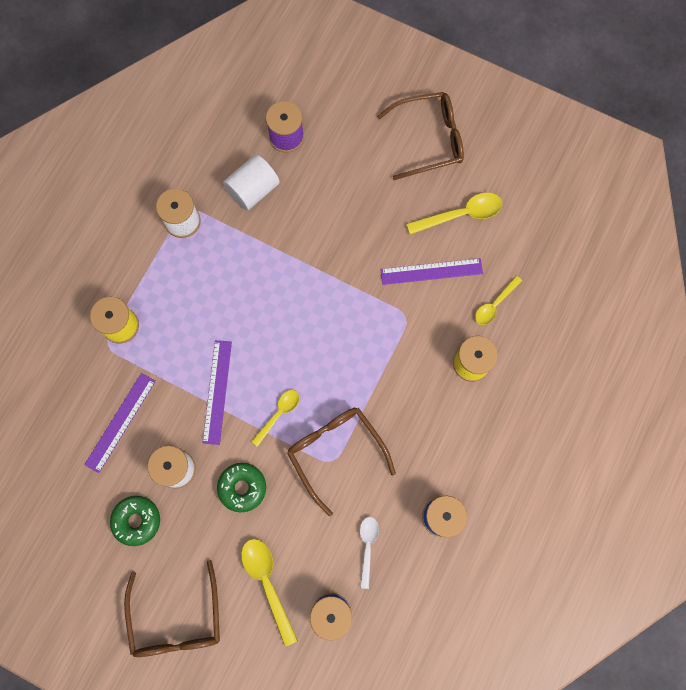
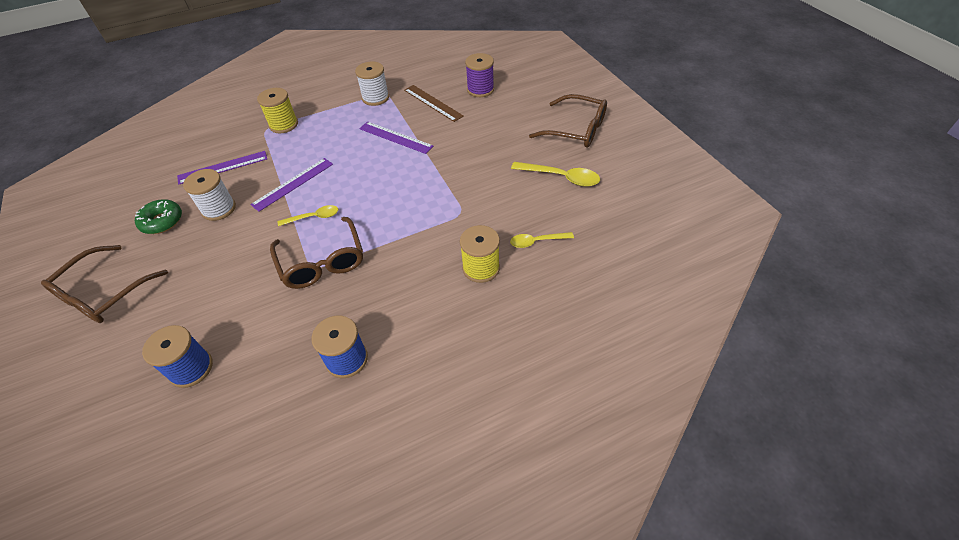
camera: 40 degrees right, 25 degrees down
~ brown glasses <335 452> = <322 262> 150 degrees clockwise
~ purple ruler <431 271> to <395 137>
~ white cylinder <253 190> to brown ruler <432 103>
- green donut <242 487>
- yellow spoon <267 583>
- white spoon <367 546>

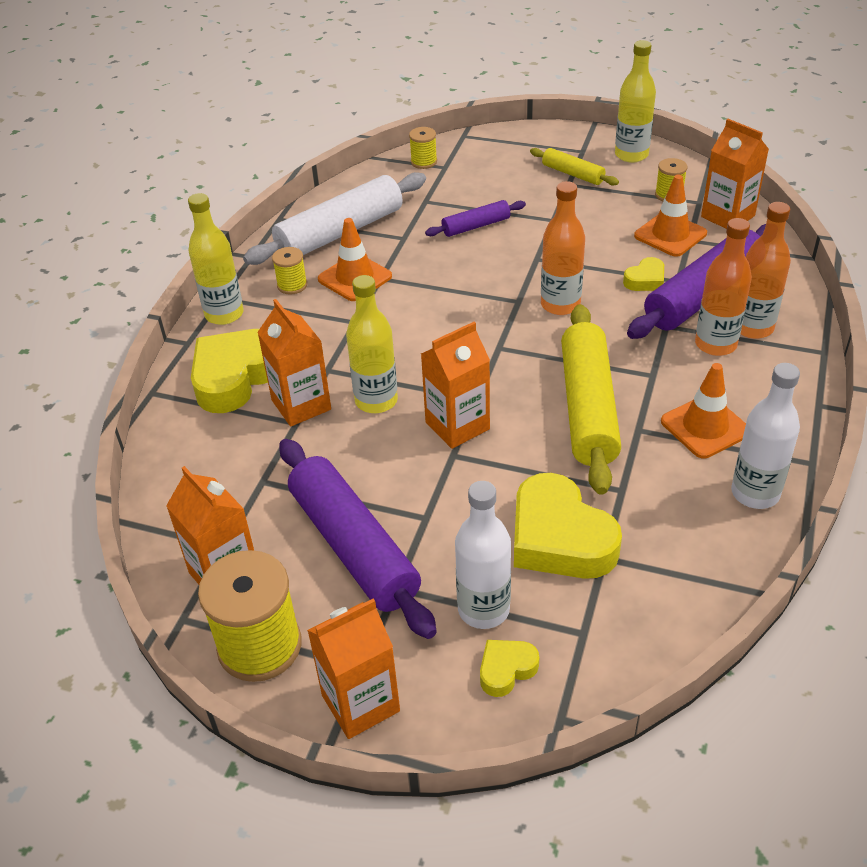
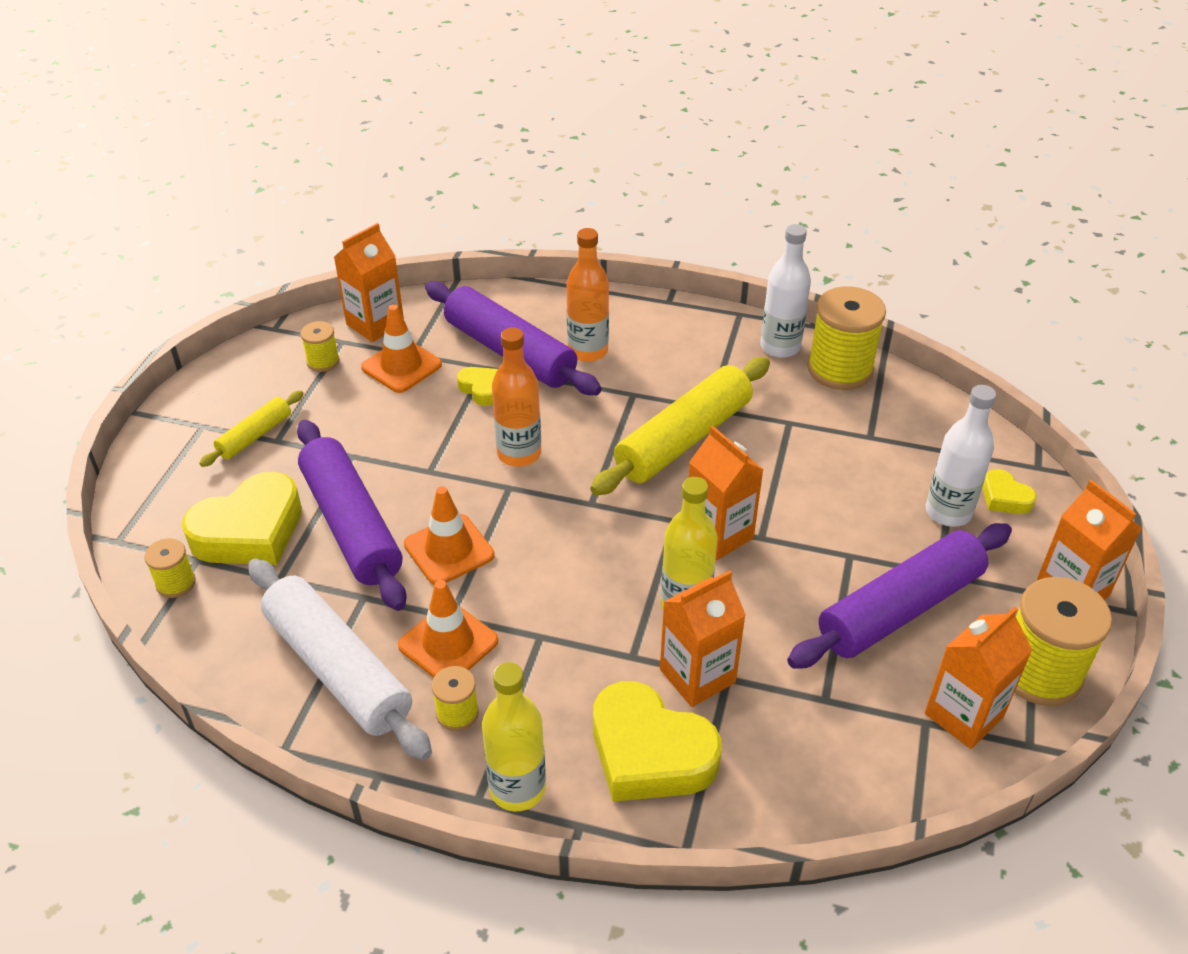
camera: 95 degrees left, 0 degrees up
~ yellow heart <559 538> to <250 531>
~ purple rolling pin <476 226> = <352 525> x1.97
~ orange traffic cone <705 427> to <449 550>
~ yellow rolling pin <587 408> = <684 439> 45 degrees counterclockwise
+ yellow spool <840 369>
- yellow bottle <631 155>
- orange bottle <752 327>

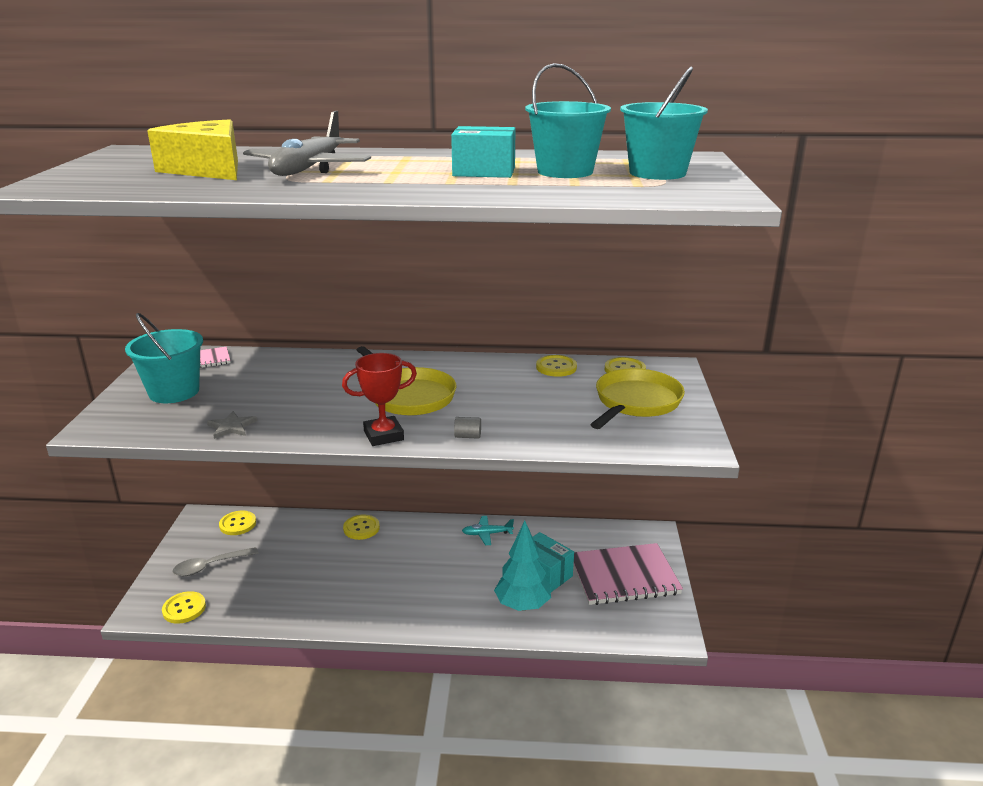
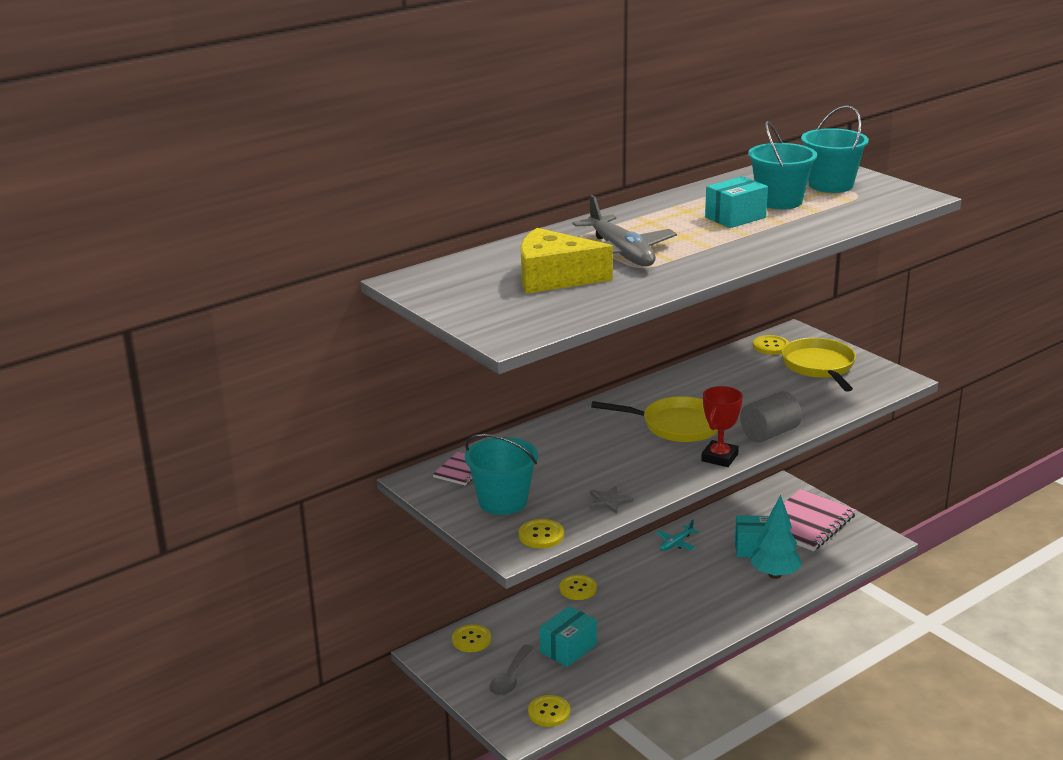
camera: 40 degrees left, 0 degrees up
~ yellow button <556 367> to <541 535>
+ turquoise box <568 649>
~ grey cylinder <468 436> = <769 433> x2.25

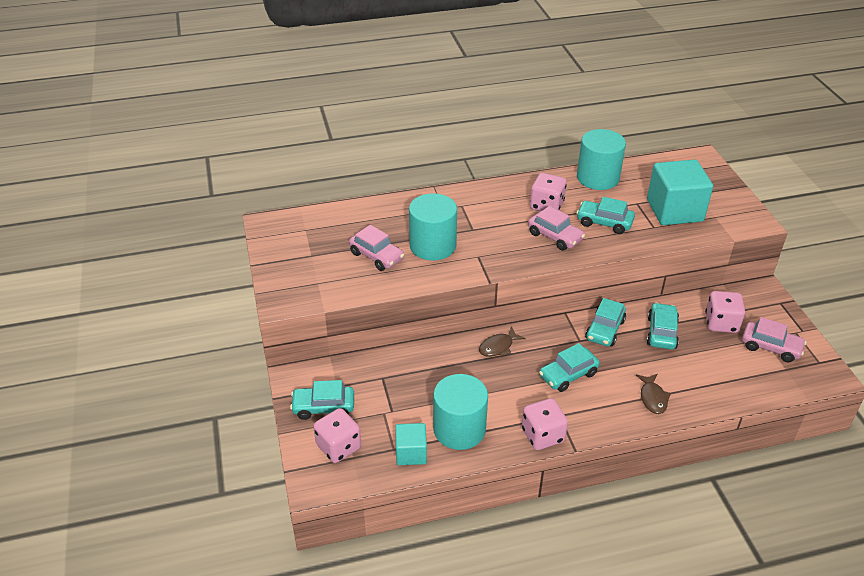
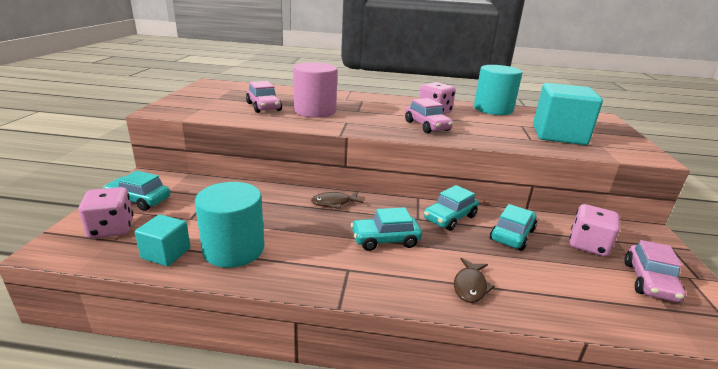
camera: 20 degrees right, 15 degrees down
~ turquoise cylinder <433 246> to pink cylinder <315 111>
~ pink car <770 347> = <649 282> 60 degrees clockwise
- pink dice <542 435>
- turquoise car <604 223>

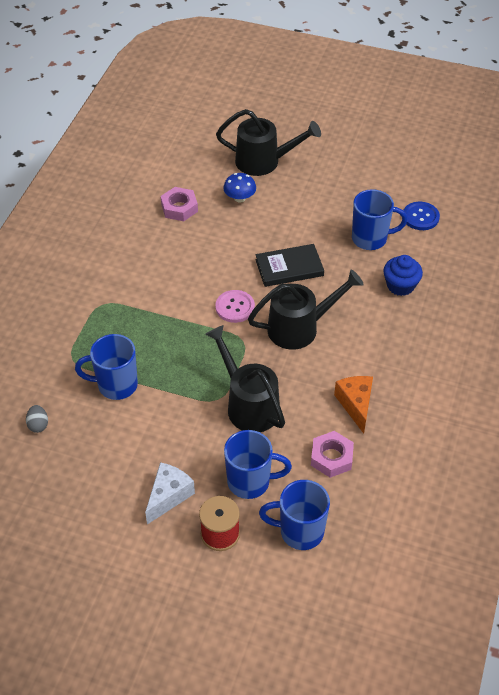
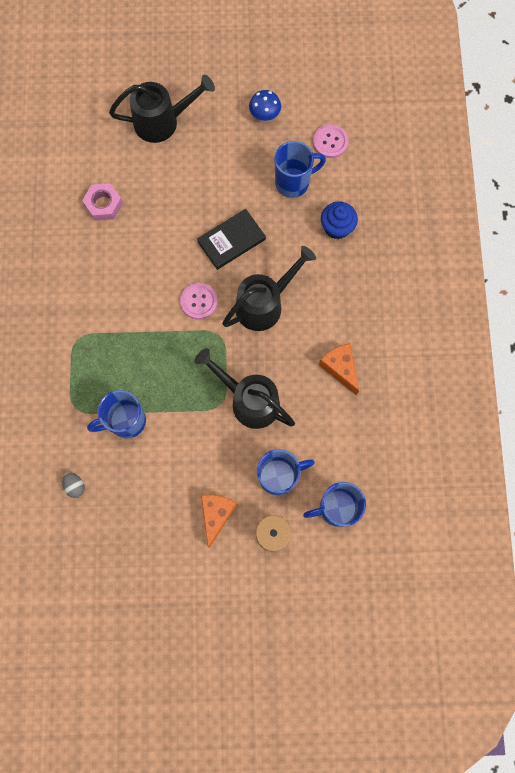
camera: 20 degrees left, 25 degrees up
~ white cheese <168 496> to orange cheese <216 514>
~ blue mushroom <239 198> to <265 114>
~ blue button <420 217> to pink button <330 142>
- pink nut <331 457>

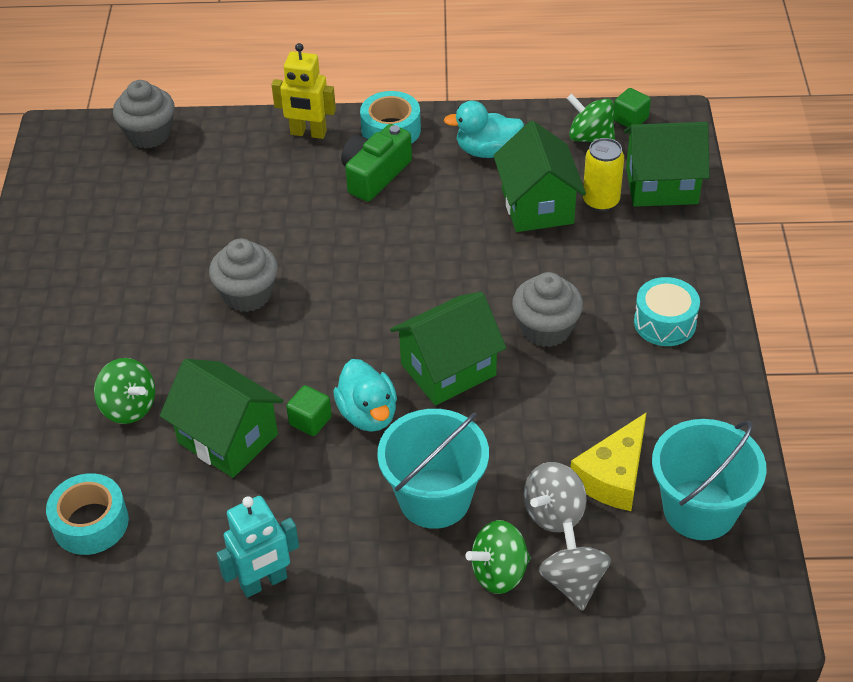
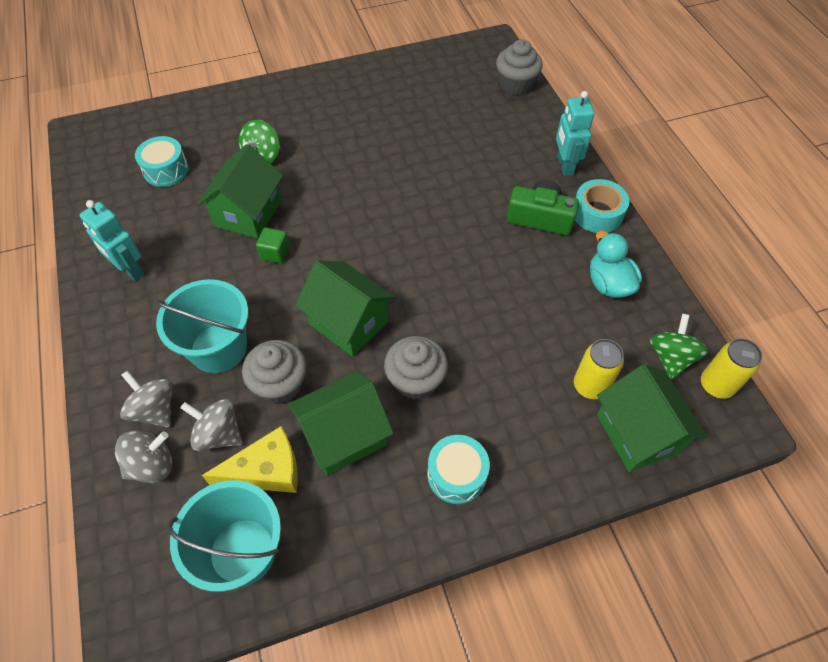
camera: 70 degrees right, 10 degrees up
~ green spinning top <499 573> to grey spinning top <155 409>
~ turquoise tape <90 523> to turquoise drum <166 170>
~ yellow cheese <613 476> = <266 471> 150 degrees clockwise
~ grey cupcake <247 294> to <280 384>
~ green house <537 206> to <344 435>
~ yellow robot <308 133> to turquoise robot <564 165>
~ green cube <630 119> to yellow can <716 385>
- turquoise duck <368 414>

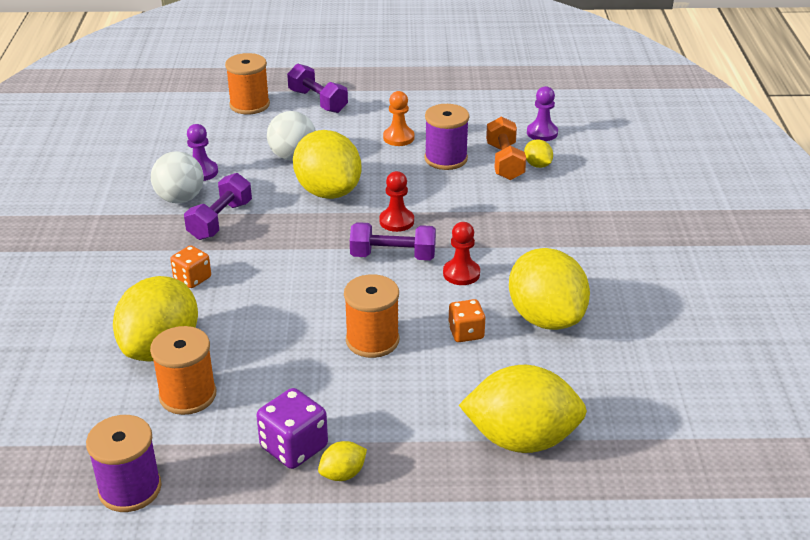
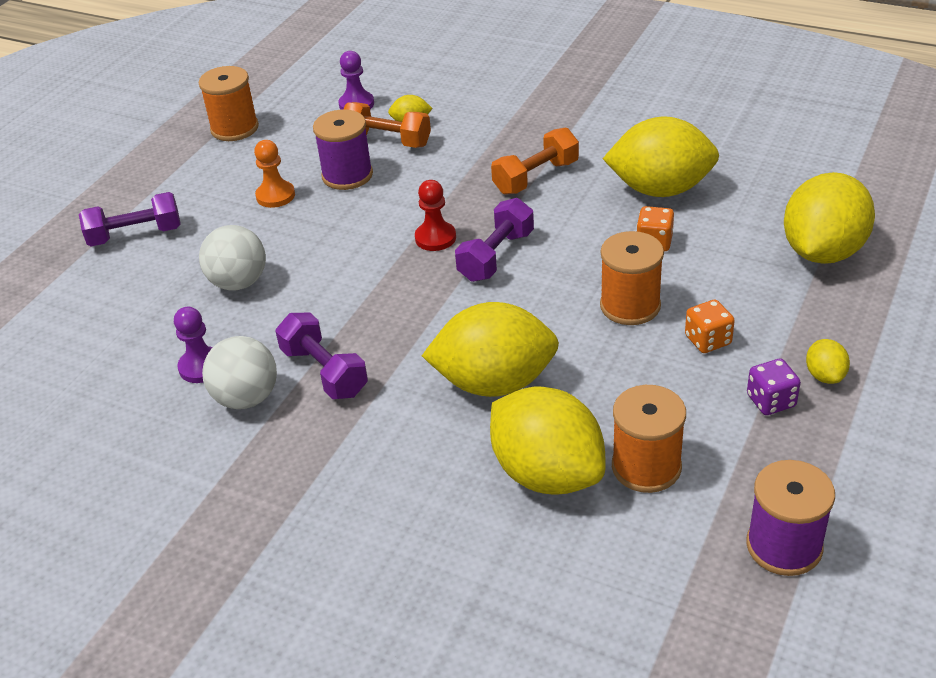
camera: 60 degrees left, 5 degrees up
~ orange spool <249 105> to <234 128>
~ yellow lemon <328 191> to <494 383>
+ orange dumbbell <536 177>
~ orange dice <192 278> to <708 340>
~ purple dice <294 447> = <771 401> x0.66
- red pawn <461 273>

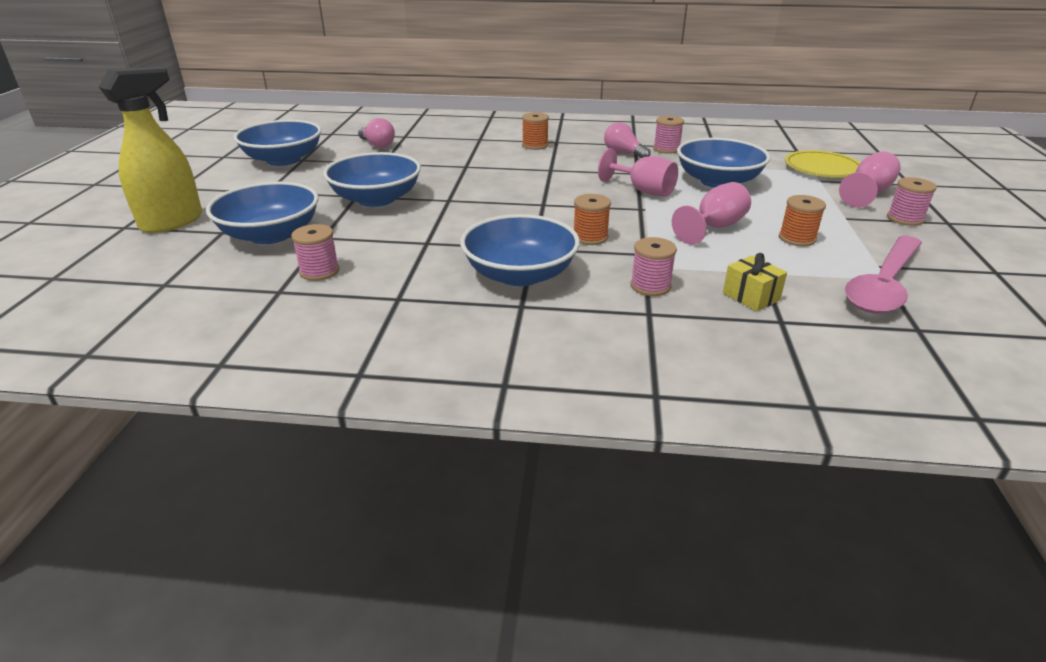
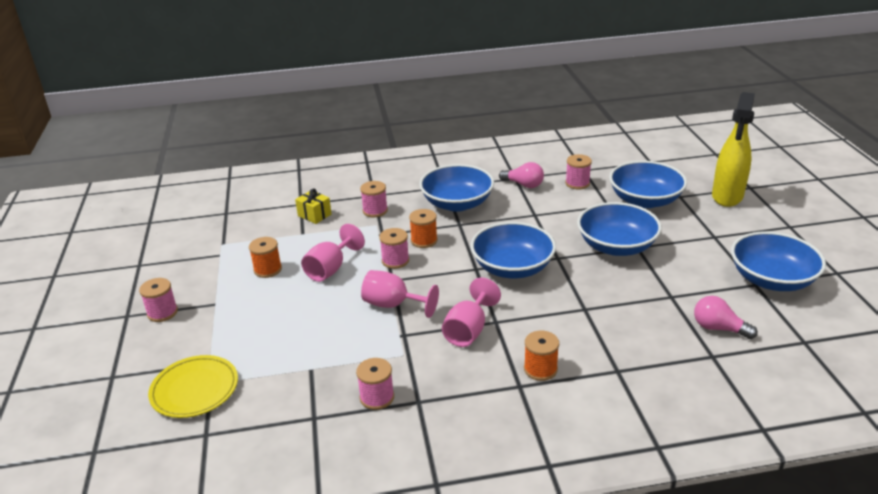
camera: 165 degrees right, 0 degrees up
+ pink spool <395 261>
~ pink goblet <868 193> to <468 330>
~ blue bowl <718 181> to <512 268>
~ pink light bulb <623 153> to <523 185>
- pink spoon <883 285>

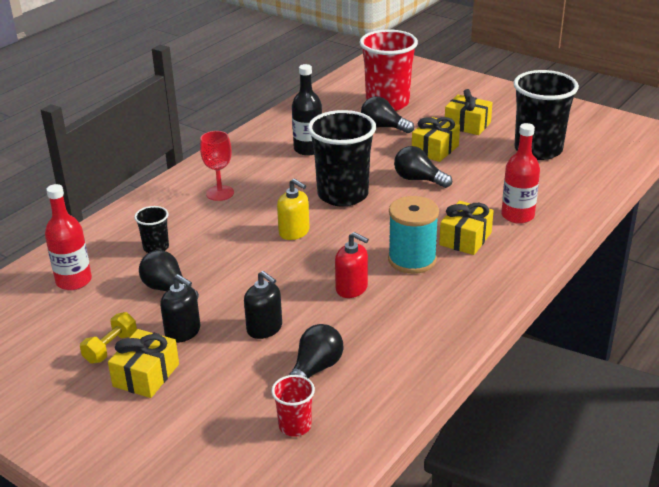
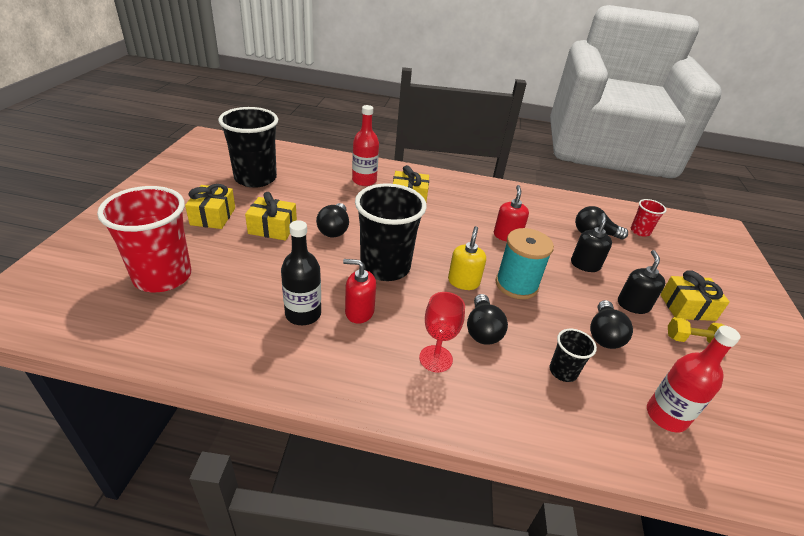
camera: 120 degrees left, 5 degrees up
+ red soap dispenser <359 311>
~ black light bulb <383 127> to <482 330>
~ turquoise spool <412 260> to <516 285>

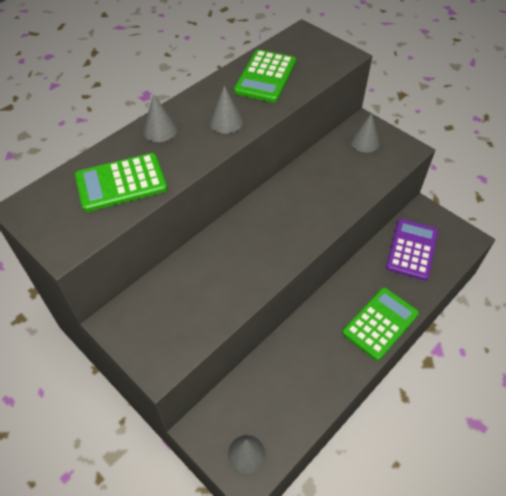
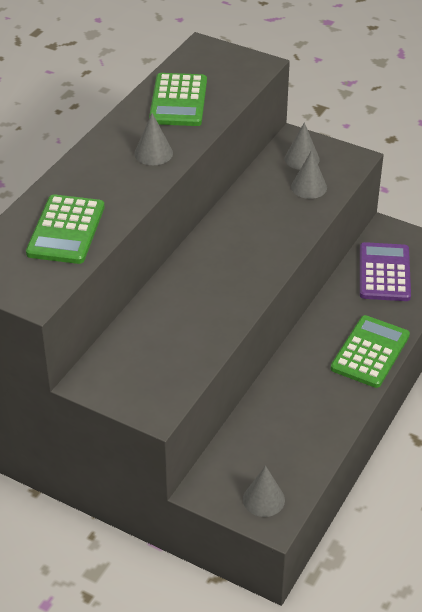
camera: 15 degrees left, 10 degrees down
~ green calculator <121 183> = <66 230> 45 degrees counterclockwise
~ grey cone <160 130> to <309 187>

